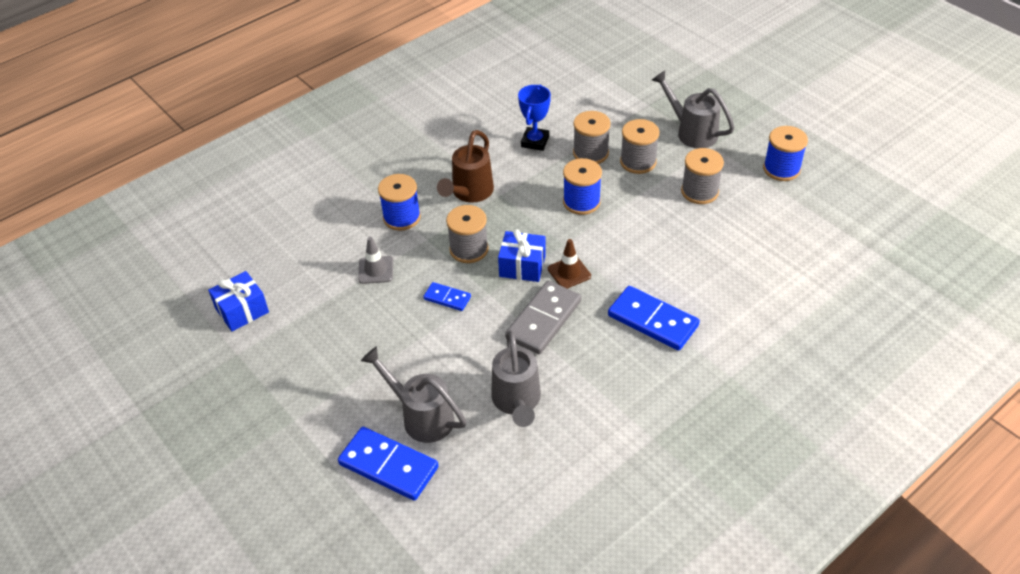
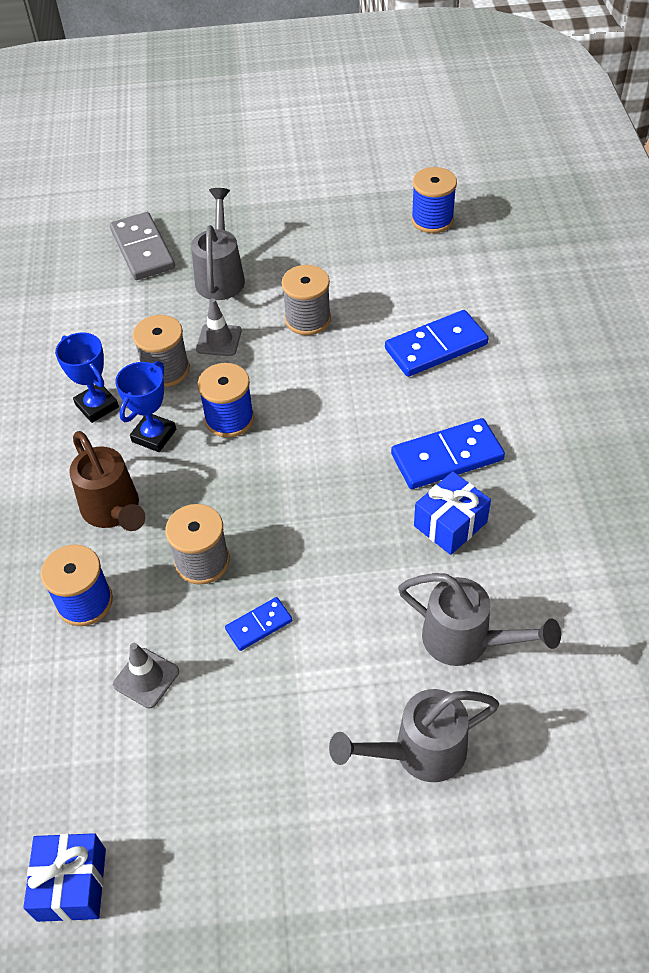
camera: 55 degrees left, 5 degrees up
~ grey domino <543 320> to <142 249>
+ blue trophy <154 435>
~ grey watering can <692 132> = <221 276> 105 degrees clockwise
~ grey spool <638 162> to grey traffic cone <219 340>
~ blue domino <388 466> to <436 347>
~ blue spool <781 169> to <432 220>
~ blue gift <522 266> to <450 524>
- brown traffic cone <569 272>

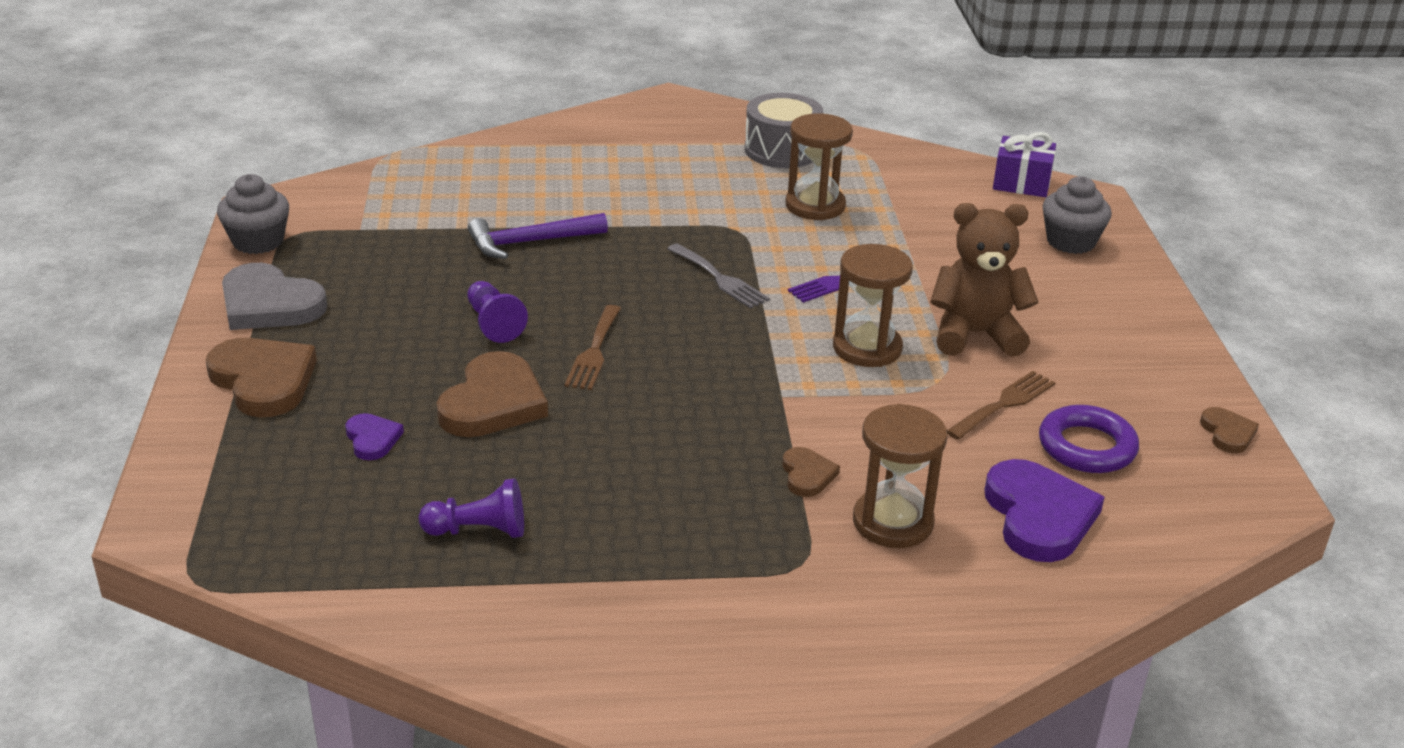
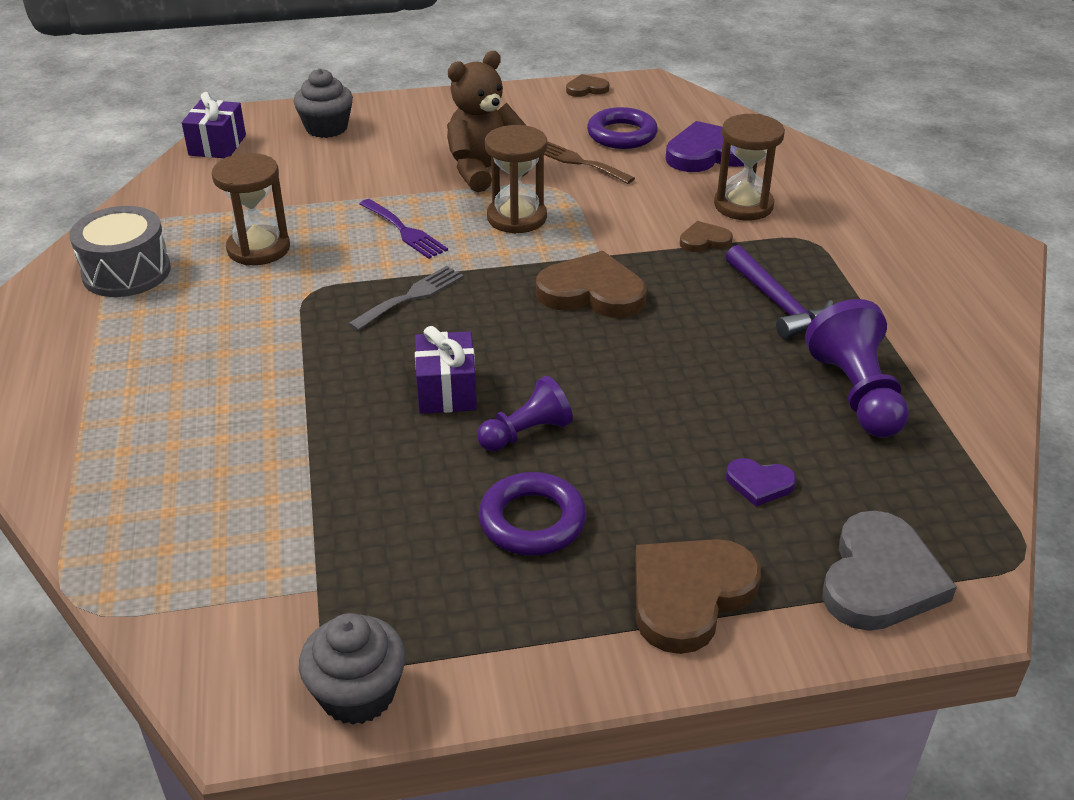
camera: 95 degrees left, 5 degrees up
+ purple gift <447 391>
~ brown teddy bear <975 335> = <484 171> 60 degrees clockwise
+ purple ring <532 521>
~ brown heart <493 402> to <592 292>
~ purple hammer <530 242> to <777 303>
~ purple heart <372 439> = <759 484> 135 degrees counterclockwise
~ purple pawn <479 531> = <856 394> x1.56
~ grey heart <269 304> to <880 578>
- brown fork <594 352>

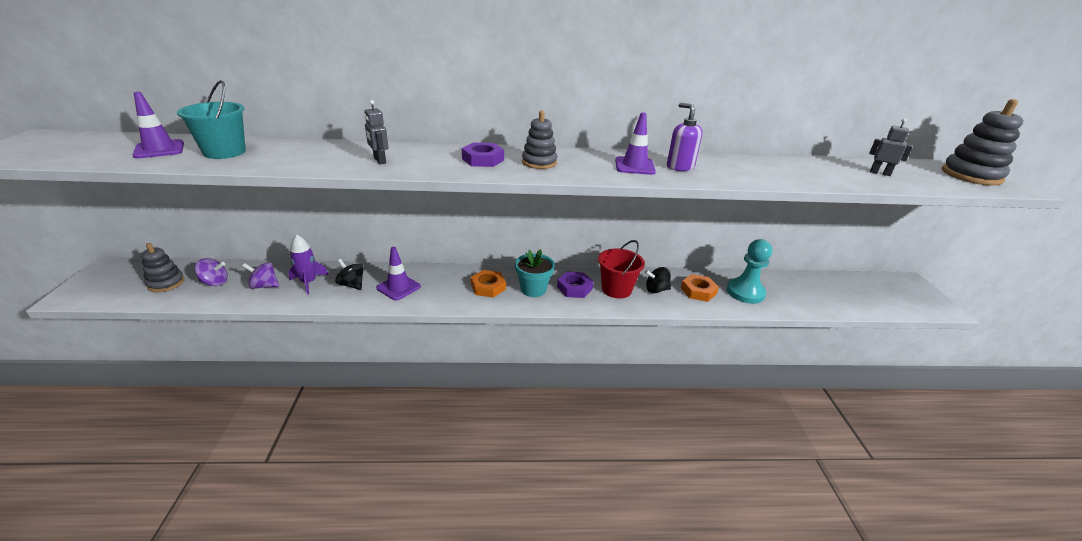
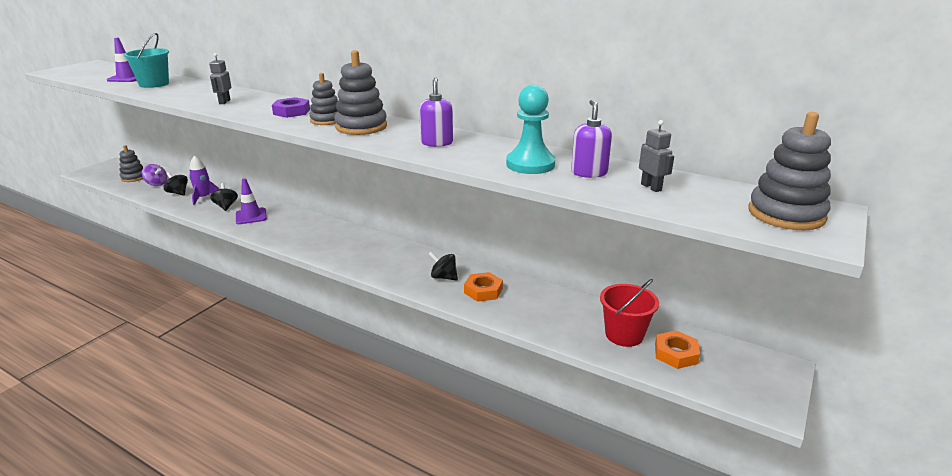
camera: 35 degrees right, 5 degrees down
~ purple spinning top <264 286> to black spinning top <178 193>
+ grey stacking toy <361 127>
~ turquoise pawn <745 292> to <530 164>
+ purple soap dispenser <589 173>
~ red bucket <616 289> to <624 335>
~ orange nut <488 287> to <675 354>
- turquoise flower pot <533 289>
- purple nut <574 288>
- purple traffic cone <634 166>

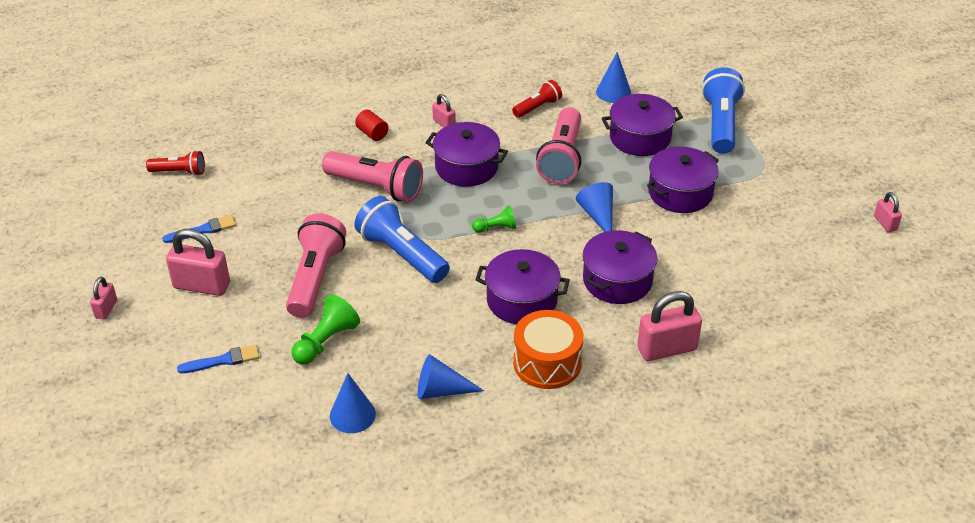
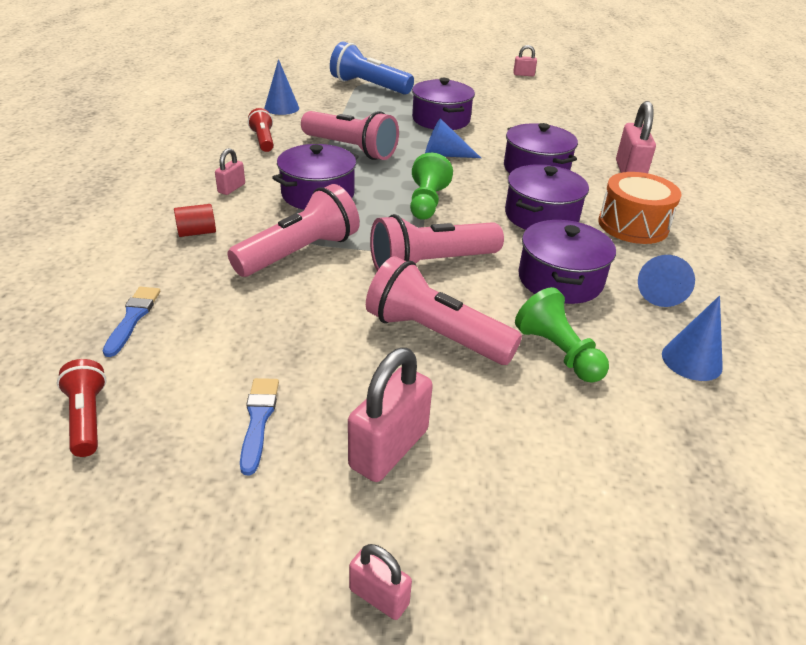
camera: 70 degrees left, 5 degrees down
~ red flashlight <179 172> = <87 418> 45 degrees counterclockwise
~ blue brush <222 360> to <133 318>
~ pink padlock <444 123> = <231 188> 45 degrees counterclockwise
~ blue flashlight <402 254> to pink flashlight <431 264>
~ green pawn <496 228> = <427 202> x1.59
~ purple pot <640 138> to <560 279>

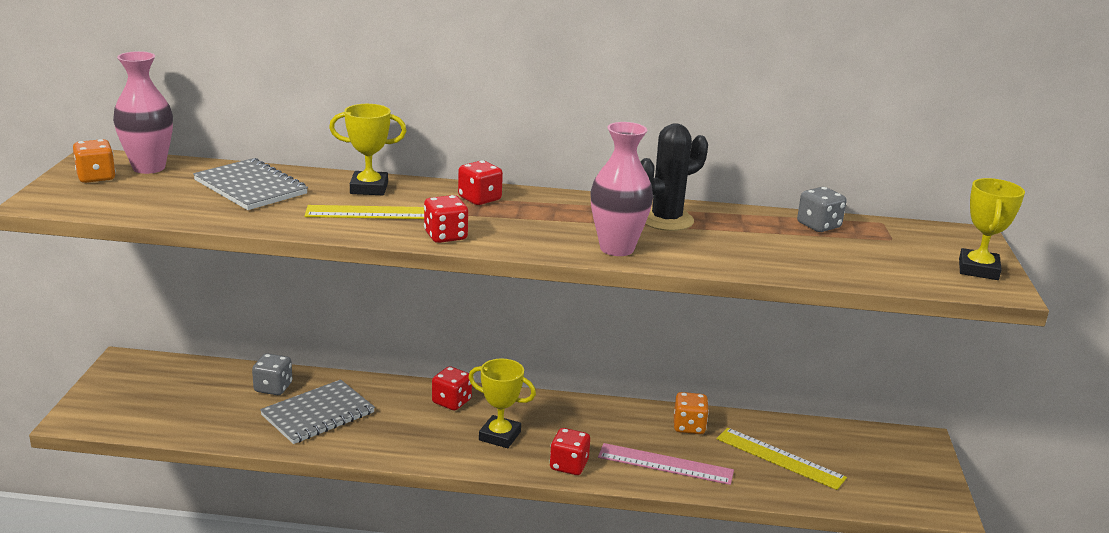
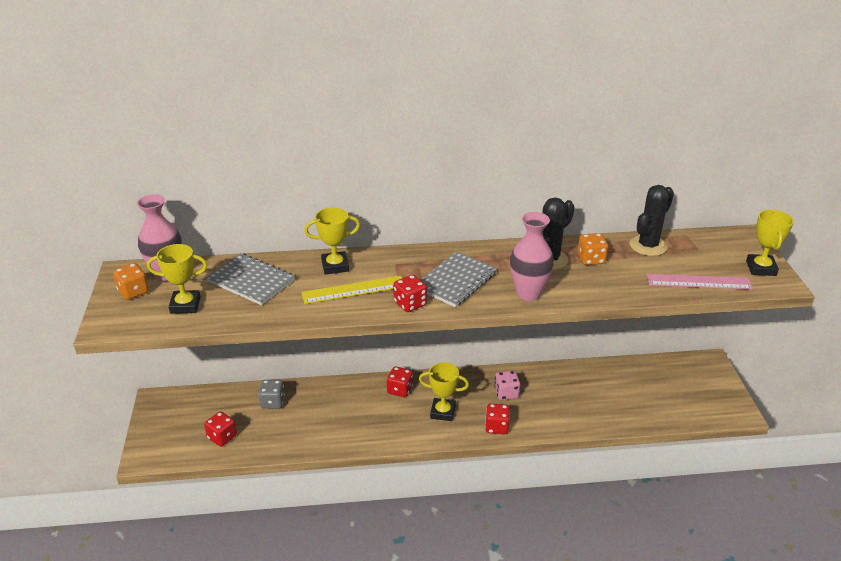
camera: 10 degrees left, 10 degrees up
+ yellow trophy <185 305>
~ red dice <479 199> to <222 437>
~ grey notebook <318 414> to <456 281>
+ pink dice <506 393>
~ orange dice <689 426> to <591 259>
~ grey dice <818 225> to black cactus <648 246>
~ pink ruler <665 464> to <699 282>
- yellow ruler <780 458>

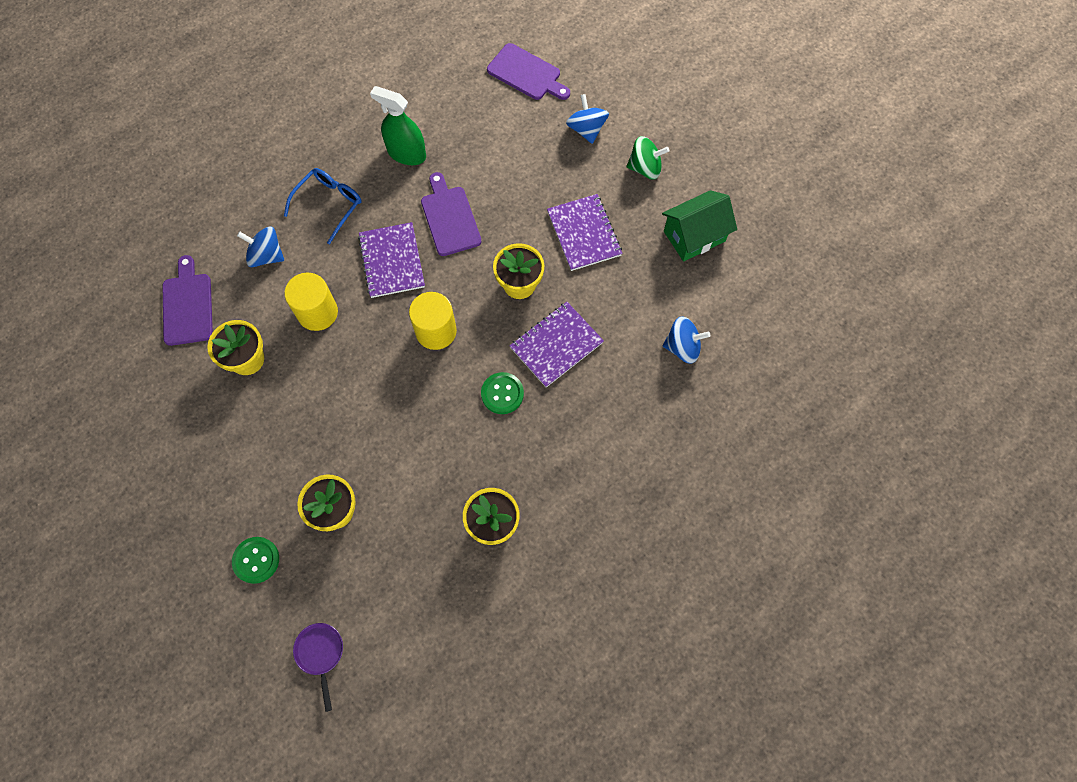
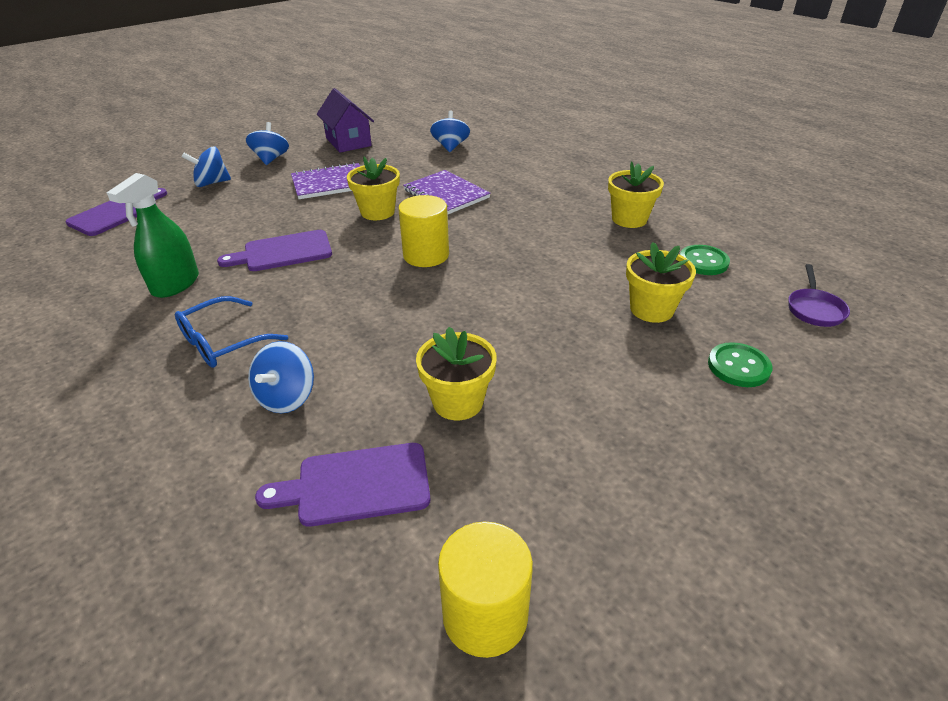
camera: 90 degrees left, 30 degrees down
~ blue glasses <329 205> = <223 342> 75 degrees counterclockwise
~ green spinning top <645 168> to blue spinning top <271 159>
~ green house <694 236> to purple house <348 142>
~ yellow cylinder <317 312> to <485 615>
~ green button <502 394> to <703 262>
~ purple pan <320 654> = <814 309> 60 degrees counterclockwise
- purple notebook <392 261>

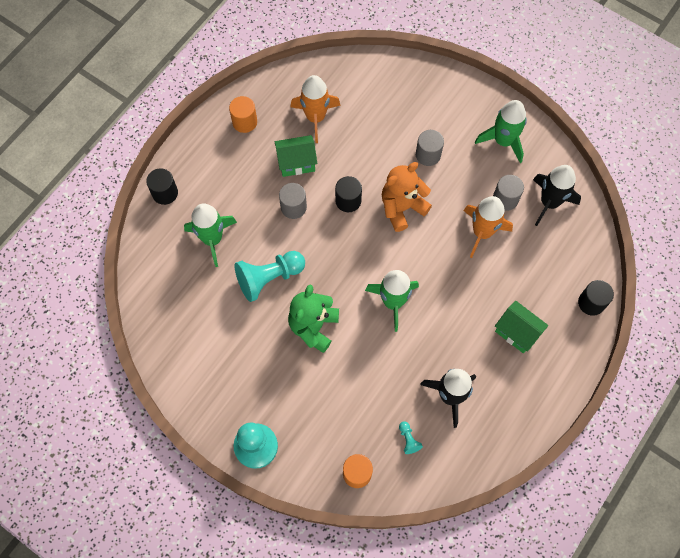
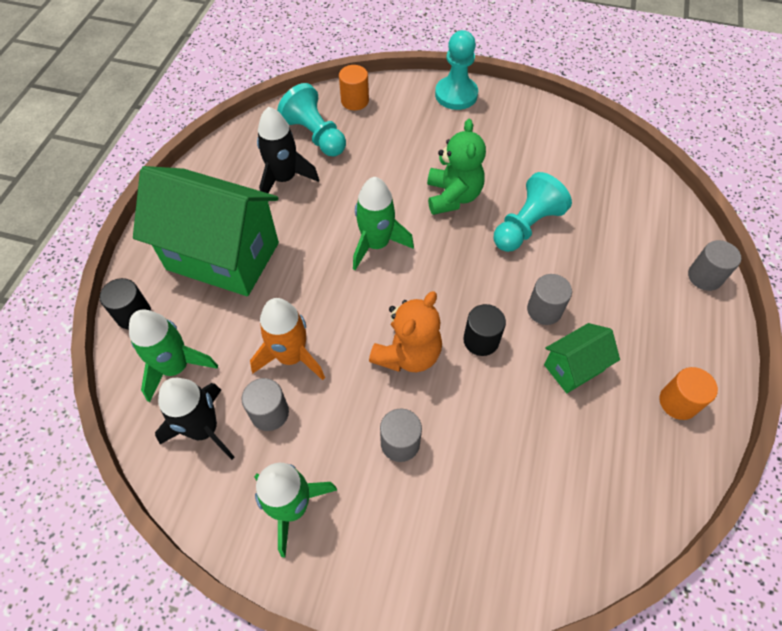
camera: 160 degrees right, 10 degrees down
~ green rocket <212 239> to <176 367>
~ green house <516 332> = <223 256> x2.12
~ turquoise pawn <408 439> = <315 135> x2.31
~ black cylinder <165 193> to grey cylinder <704 277>
- orange rocket <315 117>

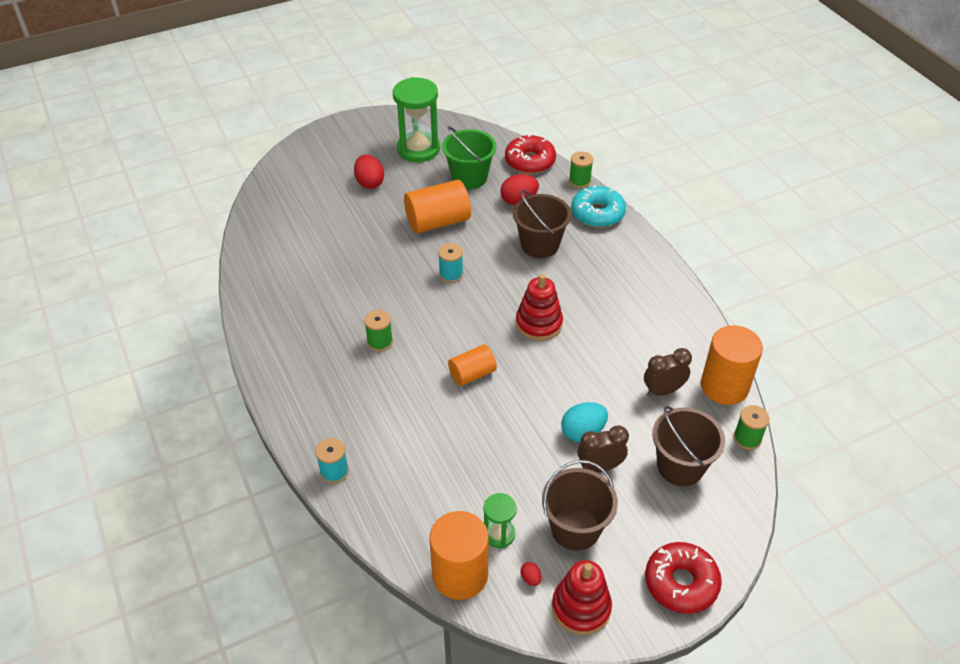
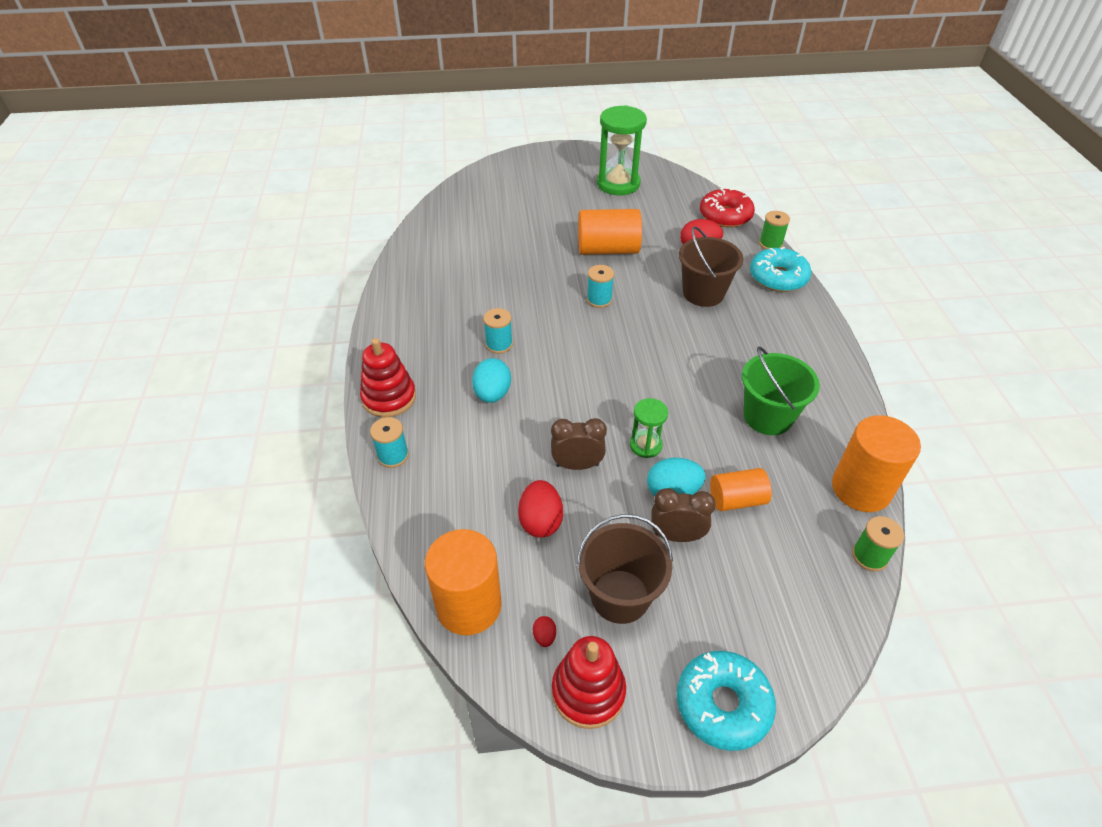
camera: 20 degrees right, 0 degrees up
~ red stacking toy <539 324> to <389 398>
+ turquoise egg <492 394>
~ green spool <380 342> to turquoise spool <499 344>
~ red egg <369 183> to <540 521>
~ brown clock <663 391> to <577 465>
~ green hourglass <499 534> to <645 445>
~ red donut <681 583> to turquoise donut <722 704>
~ orange cylinder <472 374> to <736 500>
~ green bucket <469 177> to <768 417>
- brown bucket <680 466>

